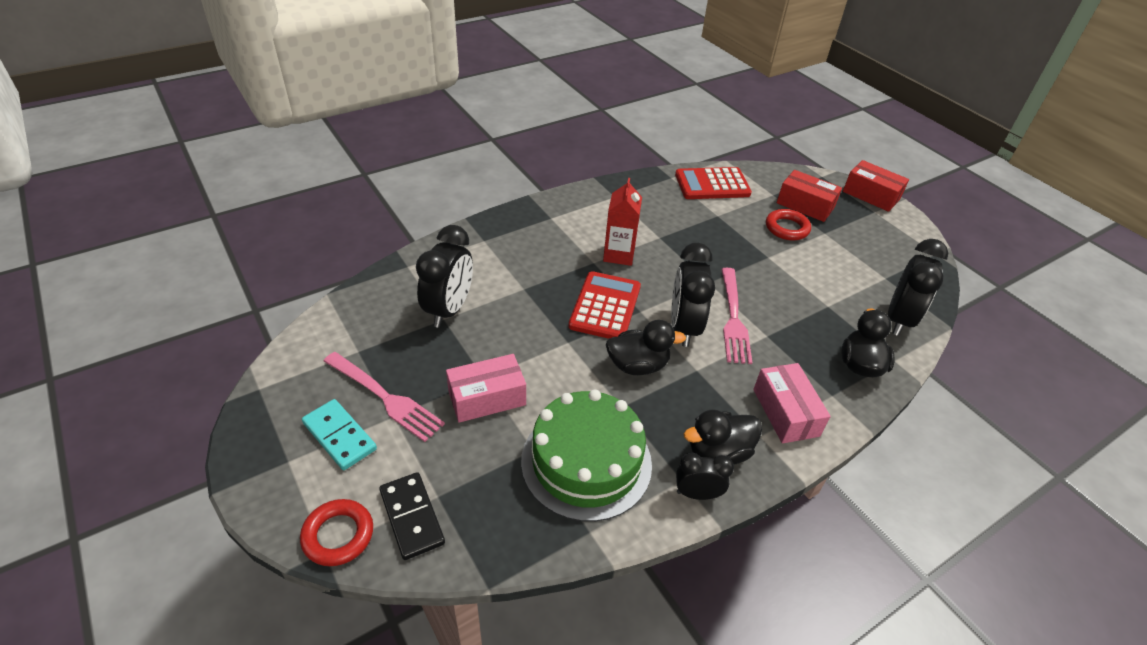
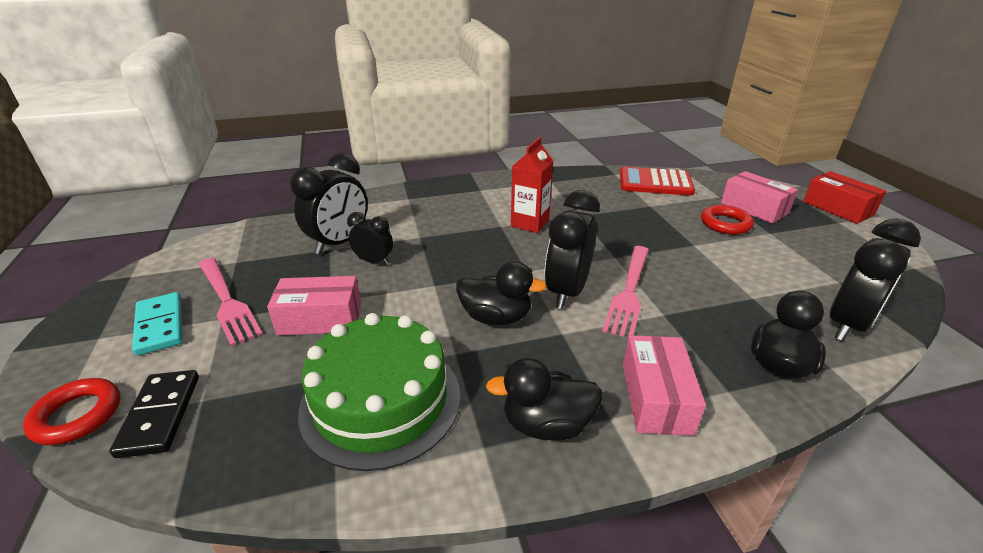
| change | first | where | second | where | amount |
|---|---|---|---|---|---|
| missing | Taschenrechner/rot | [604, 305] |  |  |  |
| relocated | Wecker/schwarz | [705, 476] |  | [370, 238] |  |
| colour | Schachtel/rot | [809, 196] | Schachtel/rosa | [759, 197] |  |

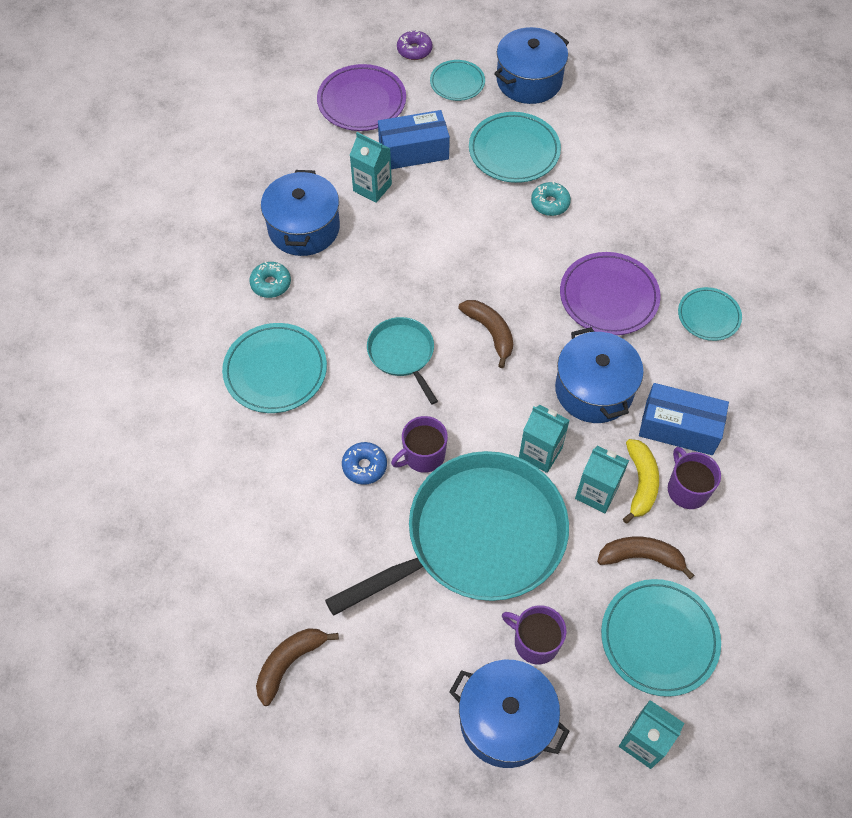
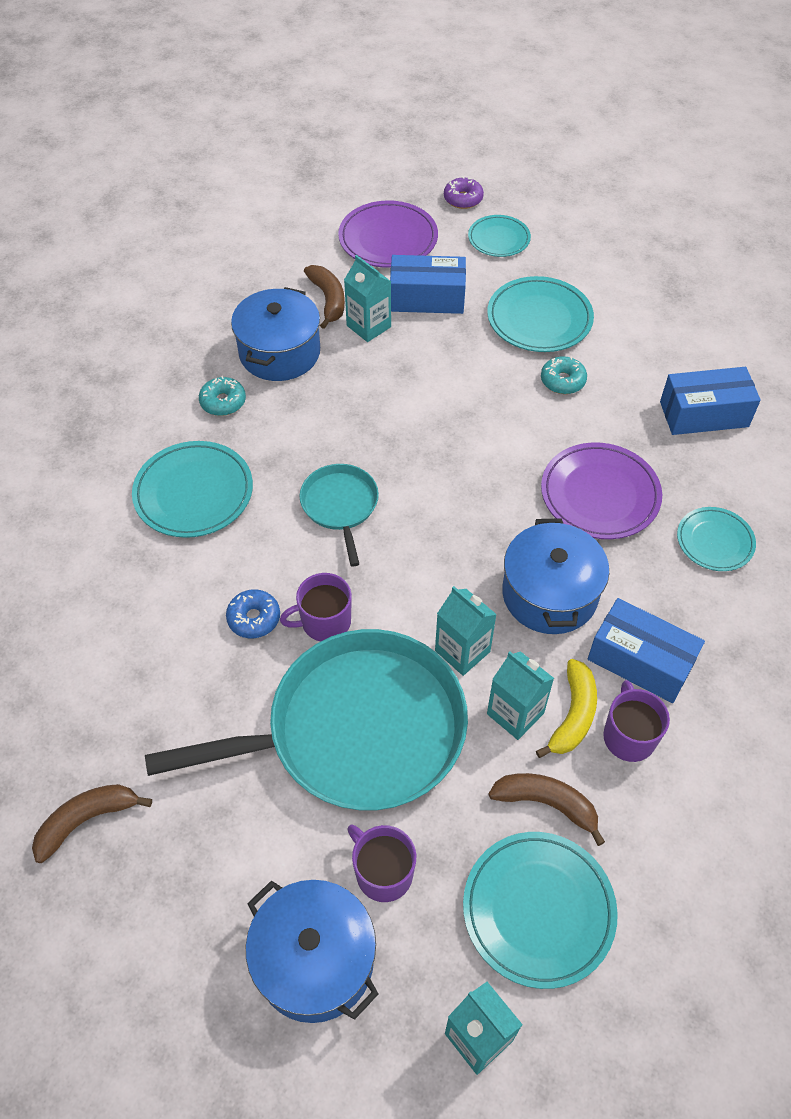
| change | first | where | second | where | amount |
|---|---|---|---|---|---|
| missing | Kochtopf/blau | [531, 65] |  |  |  |
| appeared |  |  | Schachtel/blau | [710, 401] |  |
| relocated | Banane/braun | [485, 334] |  | [324, 297] |  |

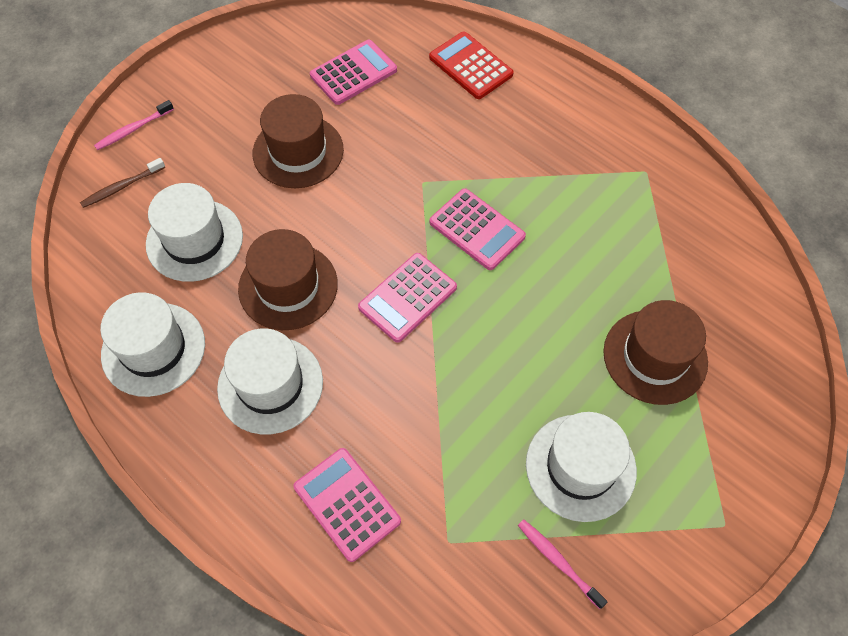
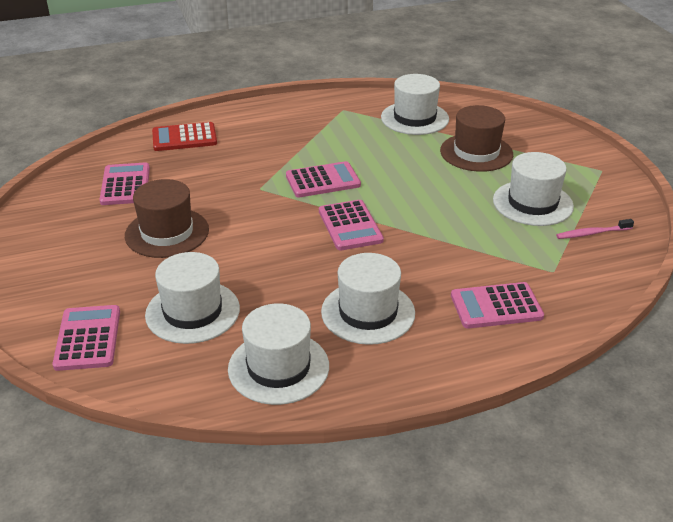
| change | first | where | second | where | amount |
|---|---|---|---|---|---|
| missing | Zahnbürste/rosa | [134, 125] |  |  |  |
| missing | Hut/braun | [288, 279] |  |  |  |
| appeared |  |  | Hut/weiß | [415, 104] |  |
| exchanged | Zahnbürste/braun | [122, 183] | Taschenrechner/rosa | [86, 338] |  |

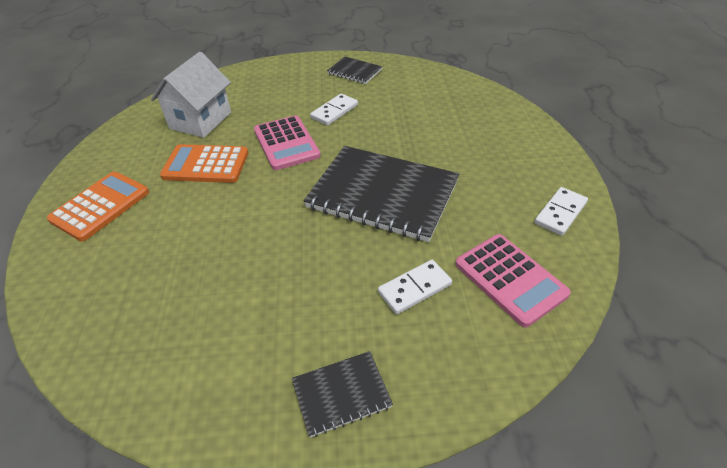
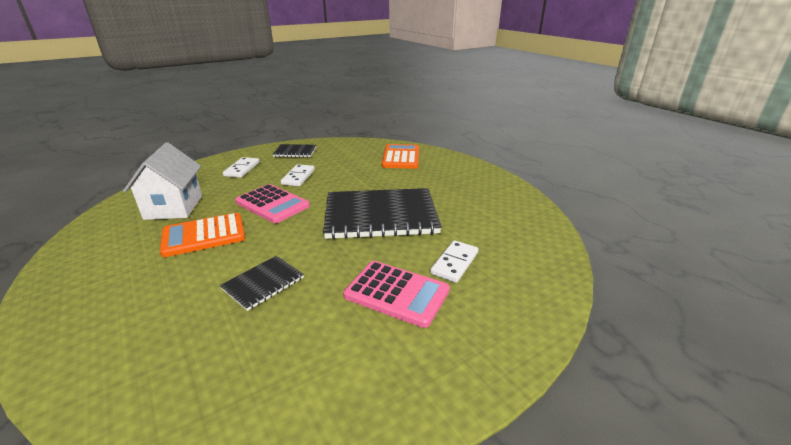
| change | first | where | second | where | amount |
|---|---|---|---|---|---|
| relocated | Taschenrechner/orange | [98, 206] |  | [400, 156] |  |
| relocated | Notizbuch/schwarz | [342, 394] |  | [262, 283] |  |
| relocated | Taschenrechner/rosa | [513, 280] |  | [397, 294] |  |
| relocated | Dominostein/weiß | [561, 211] |  | [241, 167] |  |

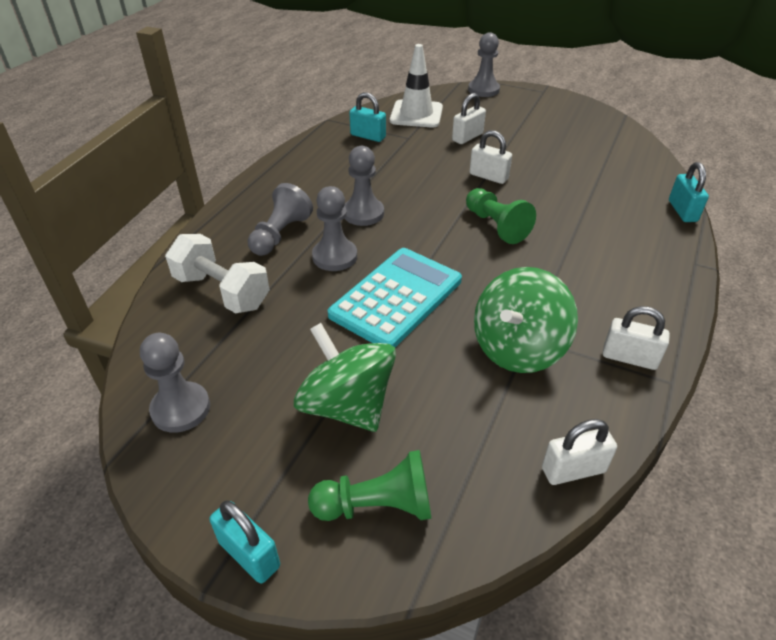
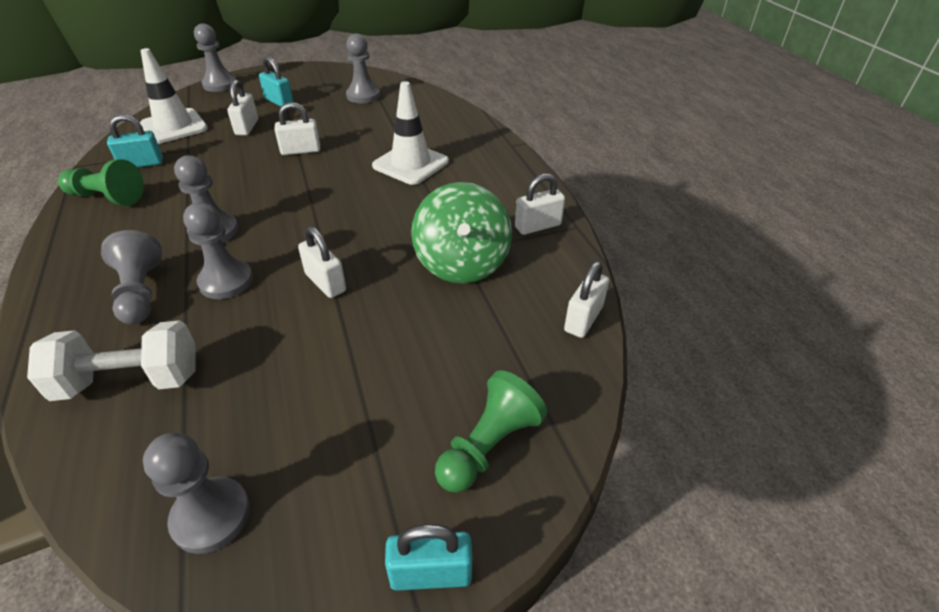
| change | first | where | second | where | amount |
|---|---|---|---|---|---|
| missing | Kreisel/grün | [345, 377] |  |  |  |
| appeared |  |  | Bauer/grau | [363, 68] |  |
| appeared |  |  | Leitkegel/weiß | [410, 133] |  |
| relocated | Bauer/grün | [501, 216] |  | [101, 182] |  |
| relocated | Vorhängeschloss/türkis | [689, 192] |  | [276, 82] |  |
| exchanged | Taschenrechner/türkis | [395, 297] | Vorhängeschloss/weiß | [322, 262] |  |

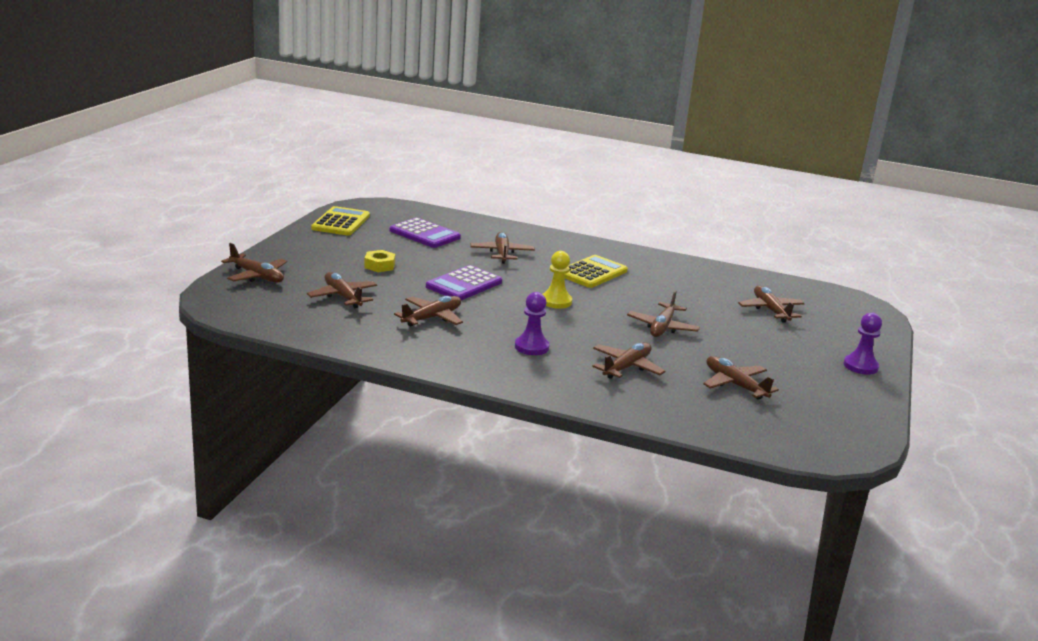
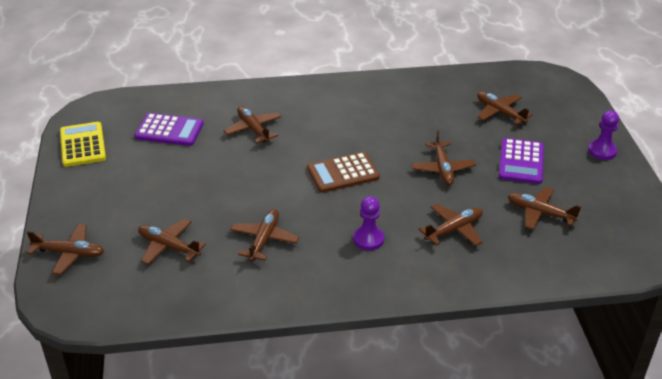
| change | first | where | second | where | amount |
|---|---|---|---|---|---|
| missing | Sechskantmutter/gelb | [379, 261] |  |  |  |
| missing | Taschenrechner/gelb | [596, 271] |  |  |  |
| relocated | Taschenrechner/lila | [464, 282] |  | [521, 161] |  |
| exchanged | Bauer/gelb | [557, 280] | Taschenrechner/braun | [343, 172] |  |
| spun | Flugzeug/braun | [628, 360] |  | [451, 224] | 45 degrees clockwise |

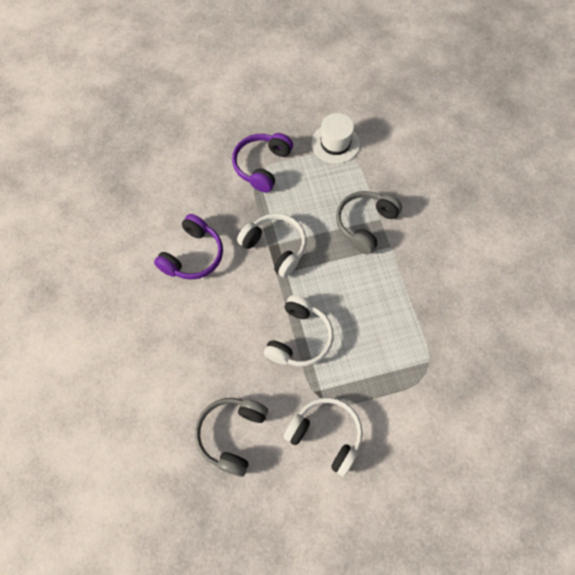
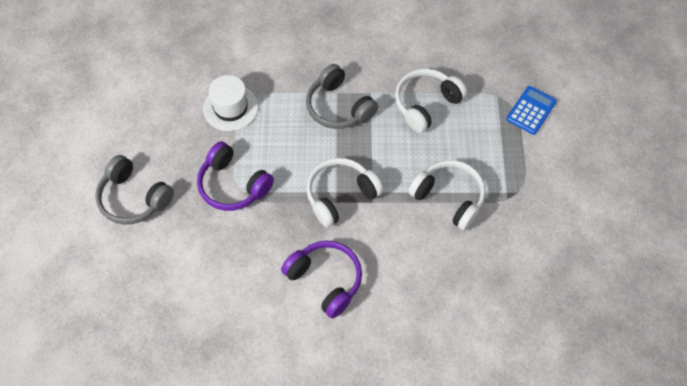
| change | first | where | second | where | amount |
|---|---|---|---|---|---|
| appeared |  |  | Taschenrechner/blau | [531, 110] |  |
| relocated | Kopfhörer/grau | [231, 437] |  | [134, 190] |  |
| relocated | Kopfhörer/weiß | [323, 437] |  | [431, 101] |  |

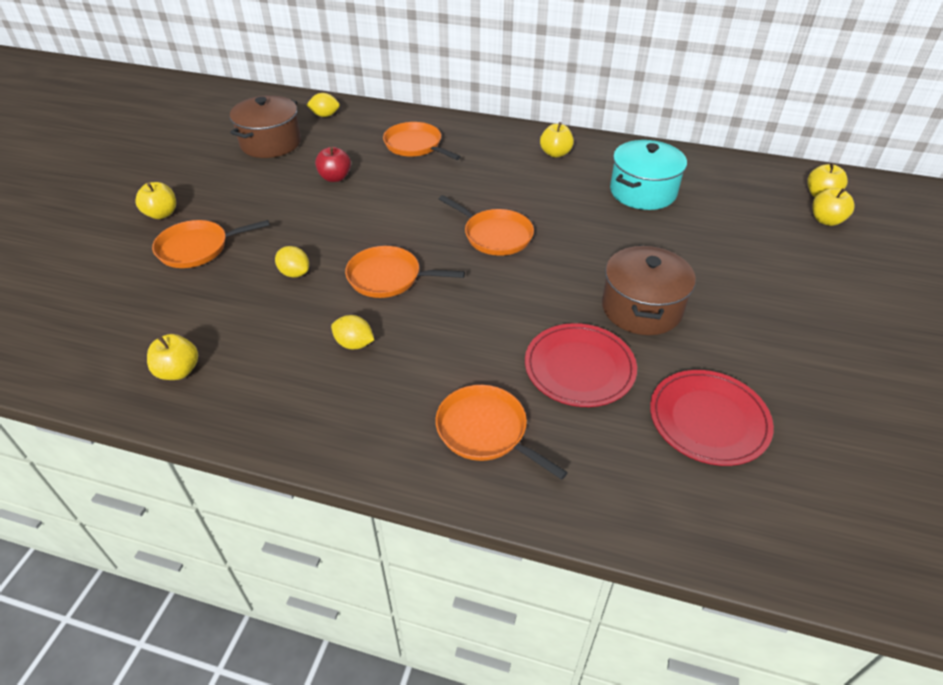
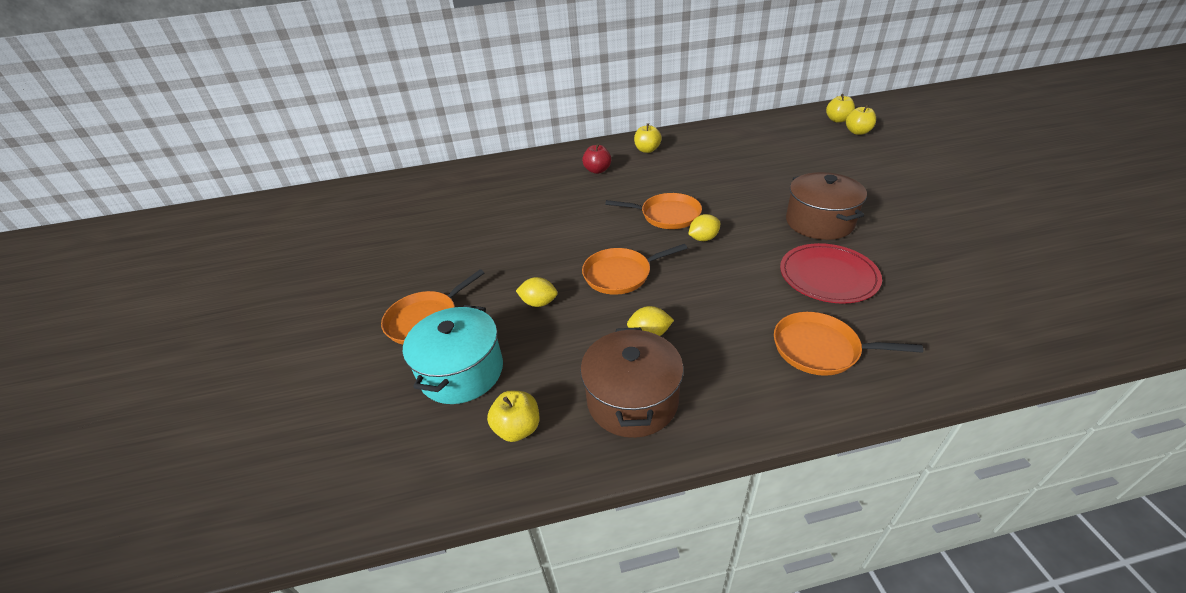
| change | first | where | second | where | amount |
|---|---|---|---|---|---|
| missing | Apfel/gelb | [155, 200] |  |  |  |
| missing | Pfanne/orange | [422, 141] |  |  |  |
| missing | Teller/rot | [712, 418] |  |  |  |
| relocated | Kochtopf/braun | [265, 126] |  | [632, 382] |  |
| relocated | Zitrone/gelb | [323, 105] |  | [704, 227] |  |
| relocated | Apfel/rot | [333, 164] |  | [596, 159] |  |
| relocated | Kochtopf/türkis | [648, 175] |  | [453, 354] |  |

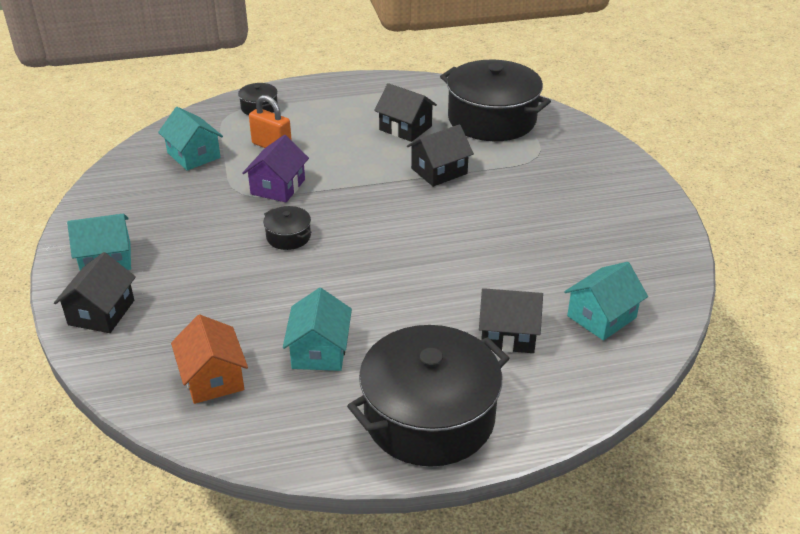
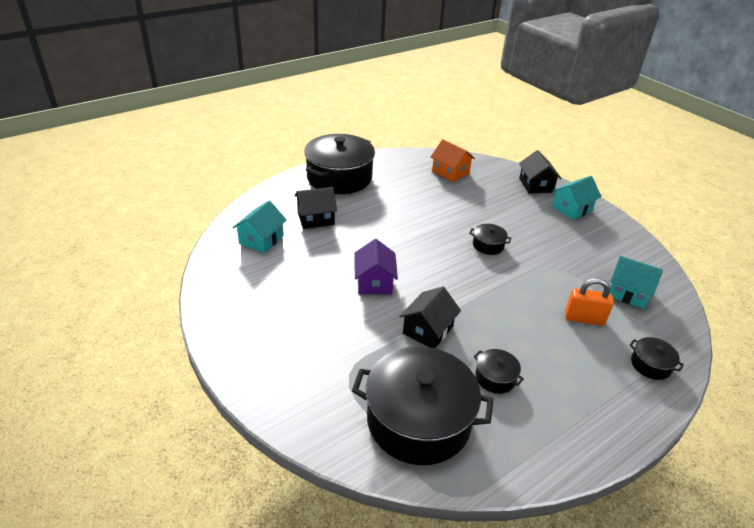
| change | first | where | second | where | amount |
|---|---|---|---|---|---|
| missing | Haus/türkis | [317, 329] |  |  |  |
| relocated | Haus/lila | [275, 168] |  | [376, 266] |  |
| exchanged | Haus/schwarz | [405, 112] | Kochtopf/schwarz | [498, 371] |  |

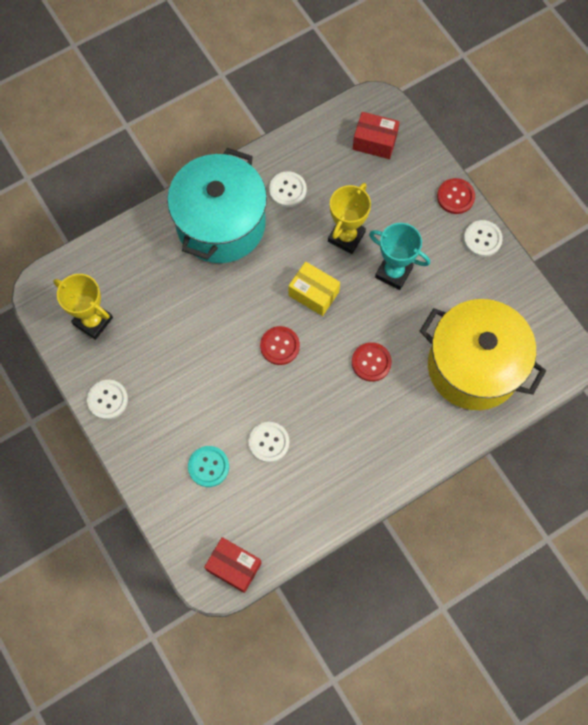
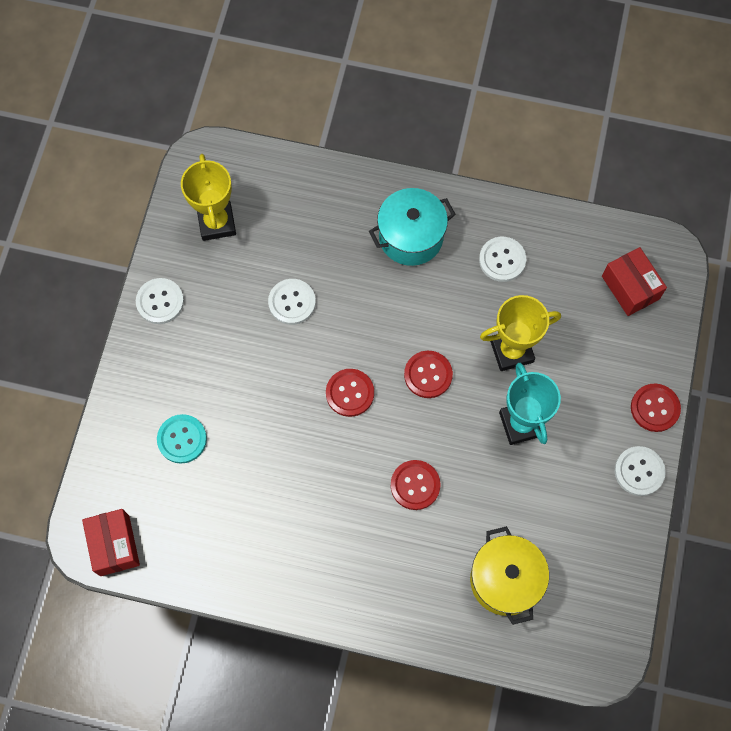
| change | first | where | second | where | amount |
|---|---|---|---|---|---|
| relocated | Knopf/weiß | [269, 442] |  | [292, 302] |  |
| exchanged | Schachtel/gelb | [314, 289] | Knopf/rot | [428, 374] |  |
| size | Kochtopf/türkis | [217, 205] |  | [412, 227] | x0.59 |
| size | Kochtopf/gelb | [483, 354] |  | [509, 575] | x0.59 |

